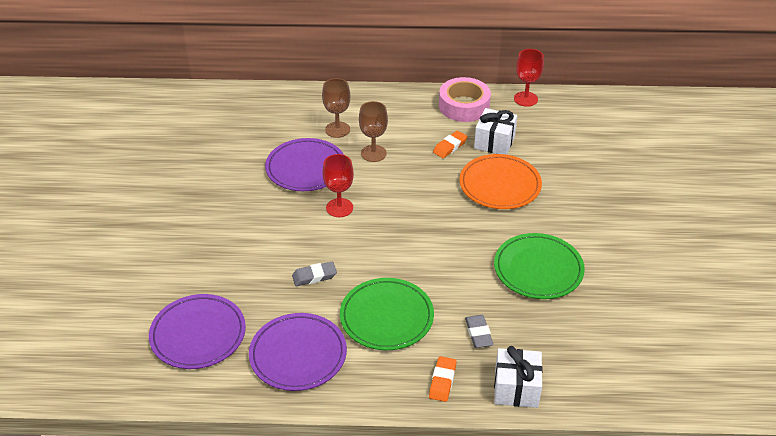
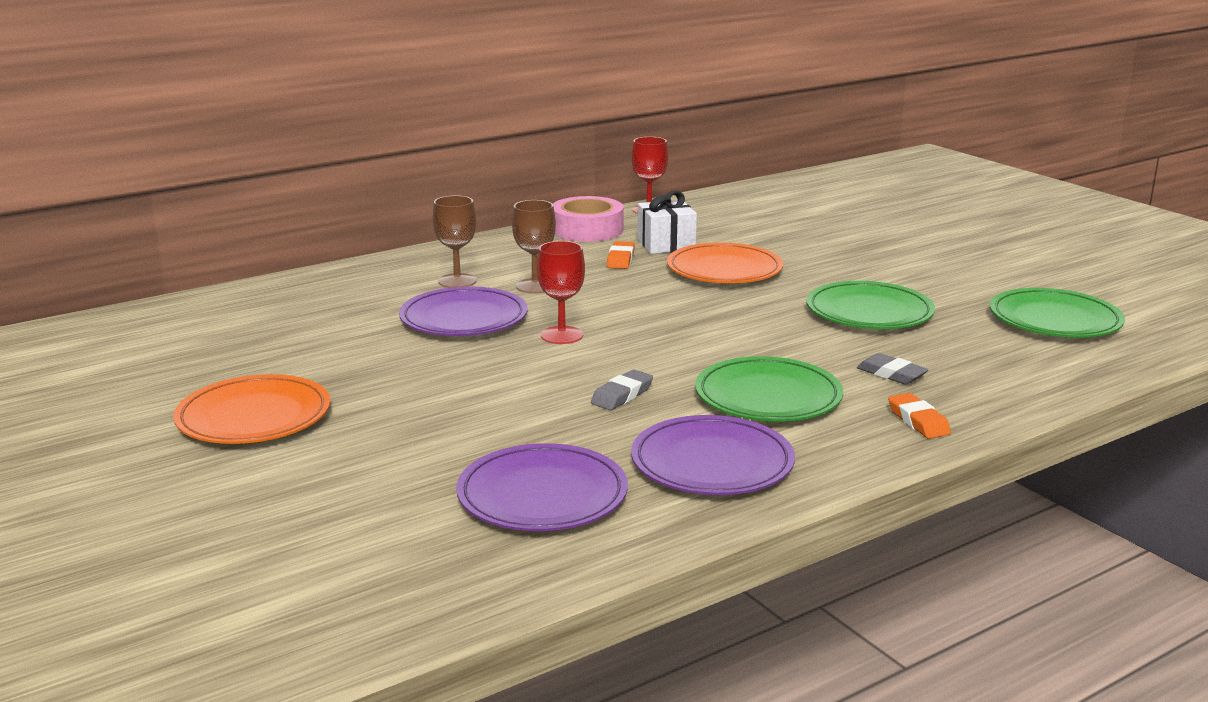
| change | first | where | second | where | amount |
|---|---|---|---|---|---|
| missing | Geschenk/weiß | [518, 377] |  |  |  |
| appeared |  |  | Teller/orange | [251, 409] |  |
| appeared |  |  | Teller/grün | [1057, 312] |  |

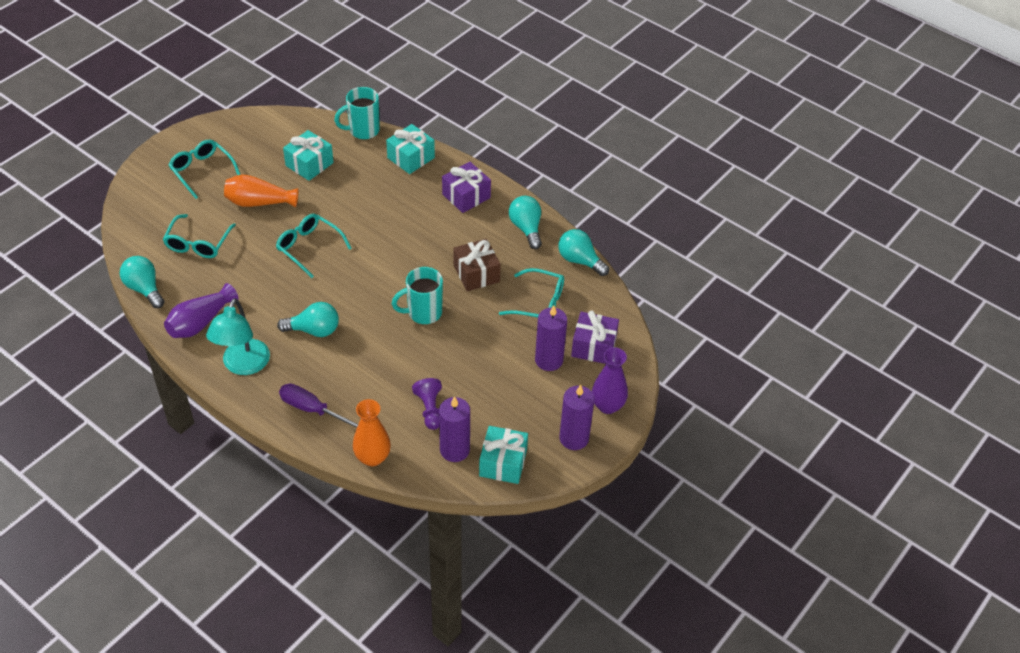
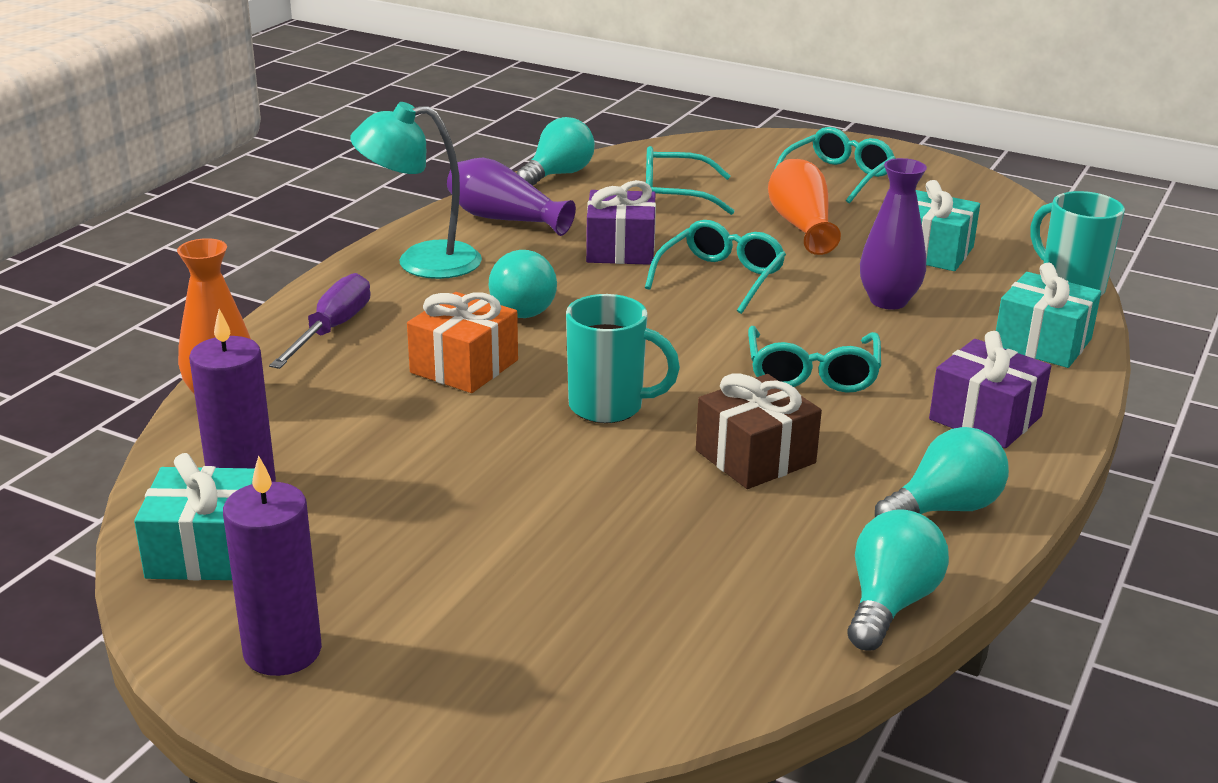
| change | first | where | second | where | amount |
|---|---|---|---|---|---|
| missing | Bauer/lila | [427, 404] |  |  |  |
| missing | Kerze/lila | [551, 338] |  |  |  |
| appeared |  |  | Geschenk/orange | [462, 342] |  |
| relocated | Brille/türkis | [531, 292] |  | [814, 359] |  |
| relocated | Geschenk/lila | [595, 337] |  | [621, 222] |  |
| relocated | Vase/lila | [610, 380] |  | [893, 234] |  |
| spun | Tasse/türkis | [417, 295] |  | [623, 358] | 135 degrees clockwise |

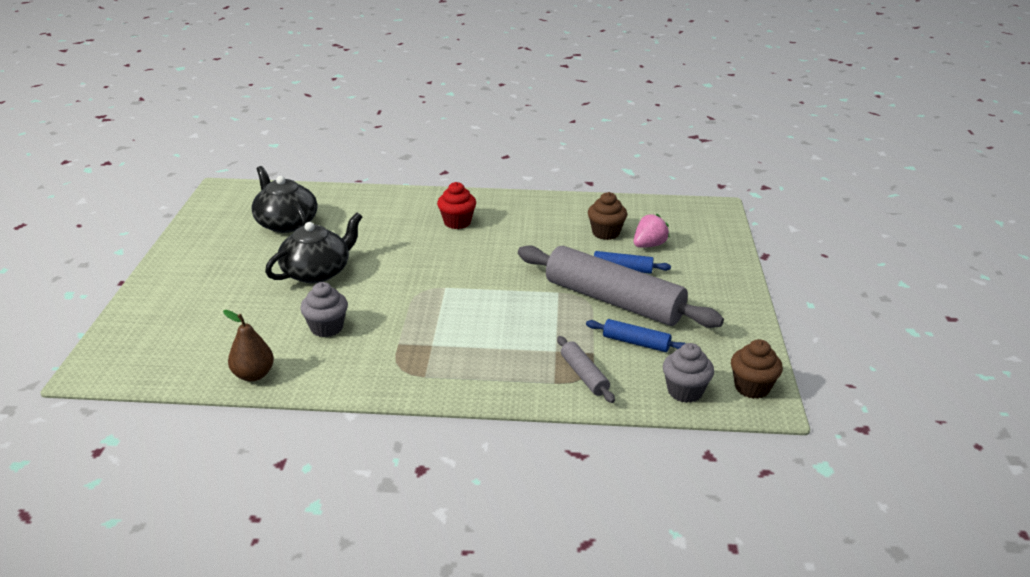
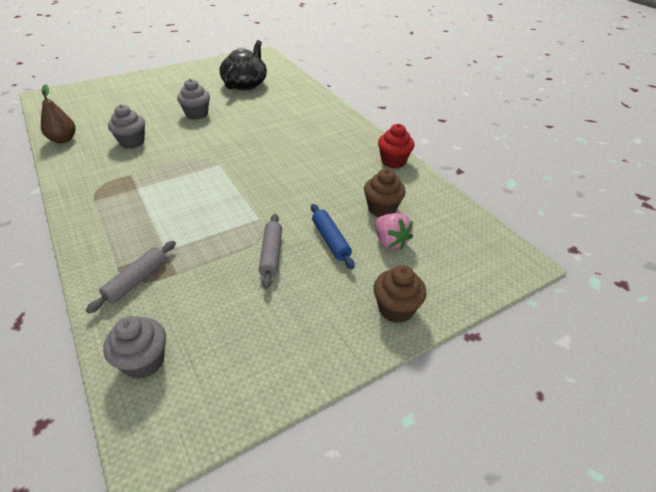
| change | first | where | second | where | amount |
|---|---|---|---|---|---|
| missing | Nudelholz/blau | [636, 335] |  |  |  |
| relocated | Muffin/rot | [456, 205] |  | [396, 146] |  |
| relocated | Muffin/braun | [757, 369] |  | [400, 294] |  |
| exchanged | Teekanne/schwarz | [313, 248] | Muffin/grau | [193, 99] |  |
| spun | Erdbeere/rosa | [652, 231] |  | [394, 231] | 45 degrees clockwise |
| size | Nudelholz/grau | [621, 286] |  | [270, 251] | x0.44 |

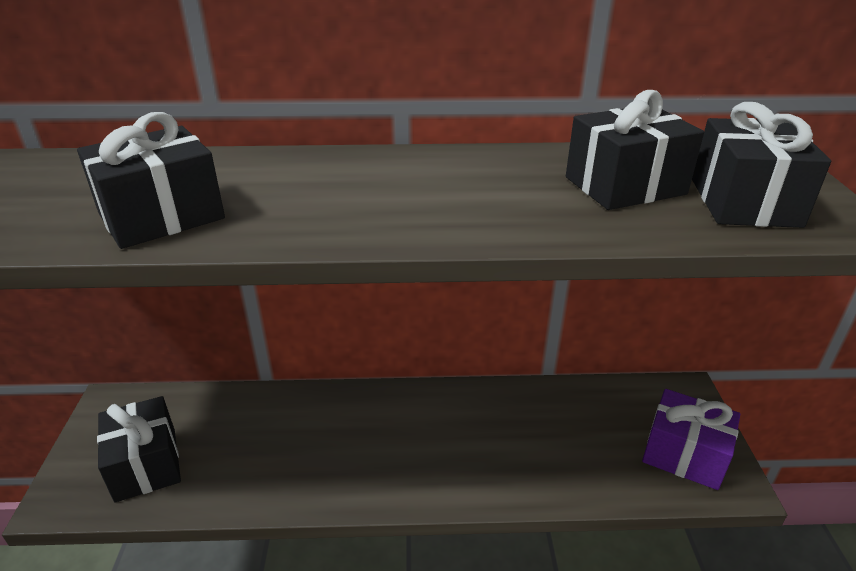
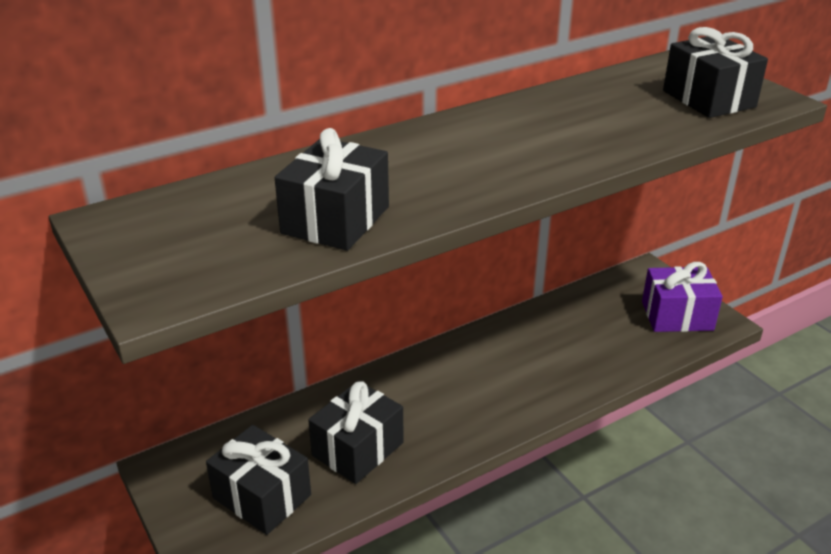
| change | first | where | second | where | amount |
|---|---|---|---|---|---|
| relocated | Geschenk/schwarz | [635, 150] |  | [356, 432] |  |

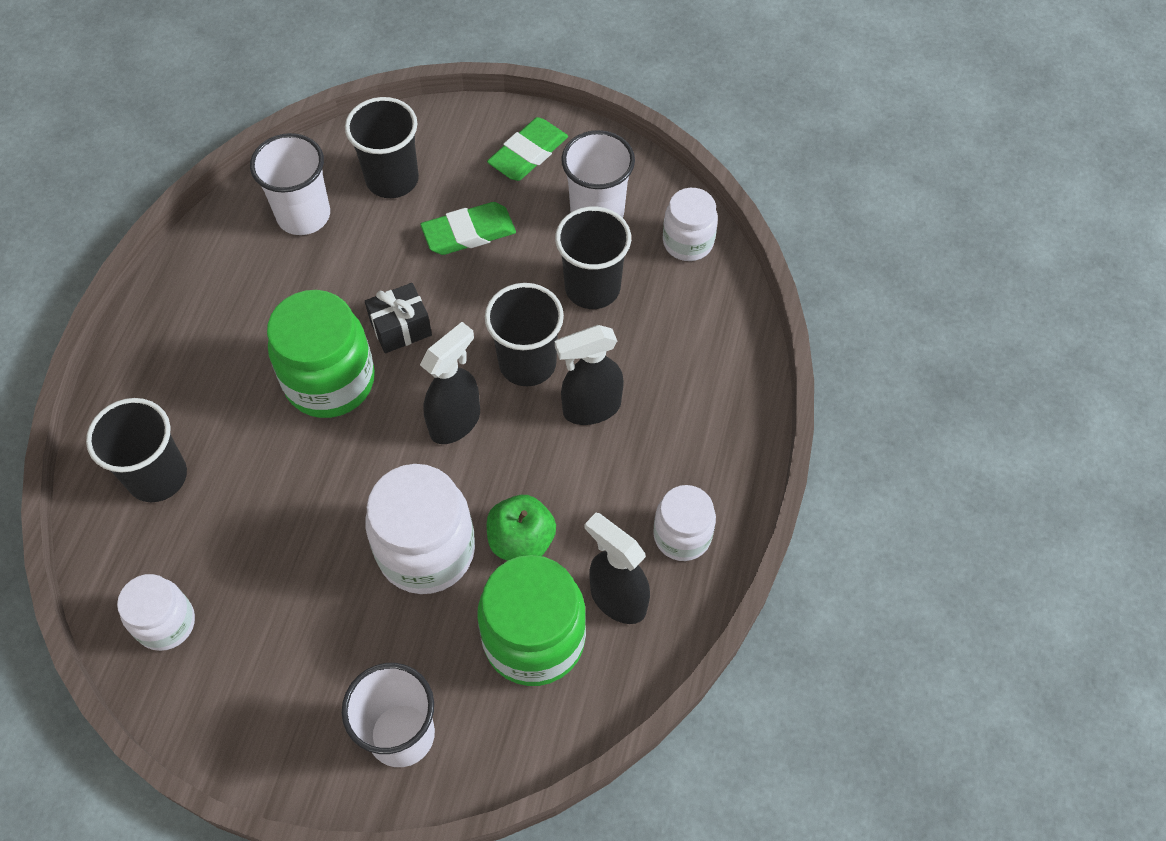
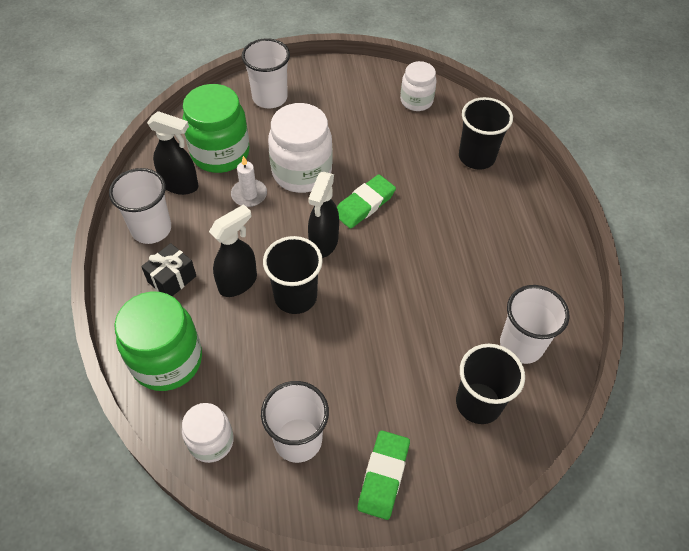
| change | first | where | second | where | amount |
|---|---|---|---|---|---|
| missing | Becher/schwarz | [593, 258] |  |  |  |
| relocated | Einmachglas/grün | [321, 354] |  | [158, 341] |  |
| relocated | Geschenk/schwarz | [398, 318] |  | [168, 269] |  |
| relocated | Radiergummi/grün | [468, 228] |  | [366, 201] |  |
| exchanged | Apfel/grün | [521, 528] | Kerze/weiß | [249, 181] |  |
| exchanged | Einmachglas/weiß | [685, 523] | Becher/weiß | [140, 206] |  |

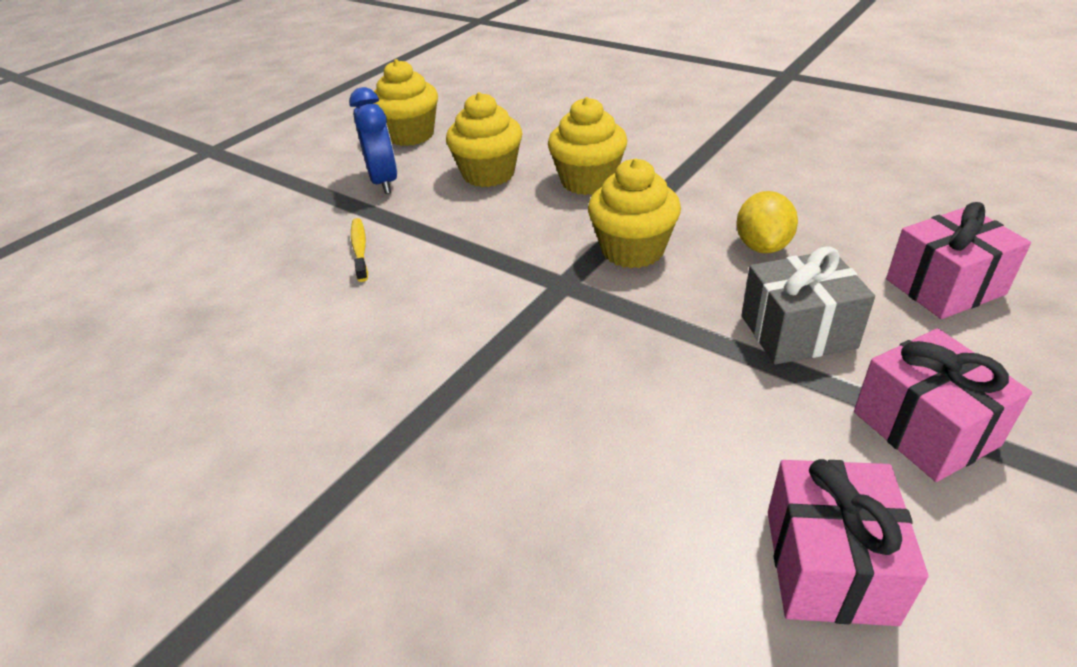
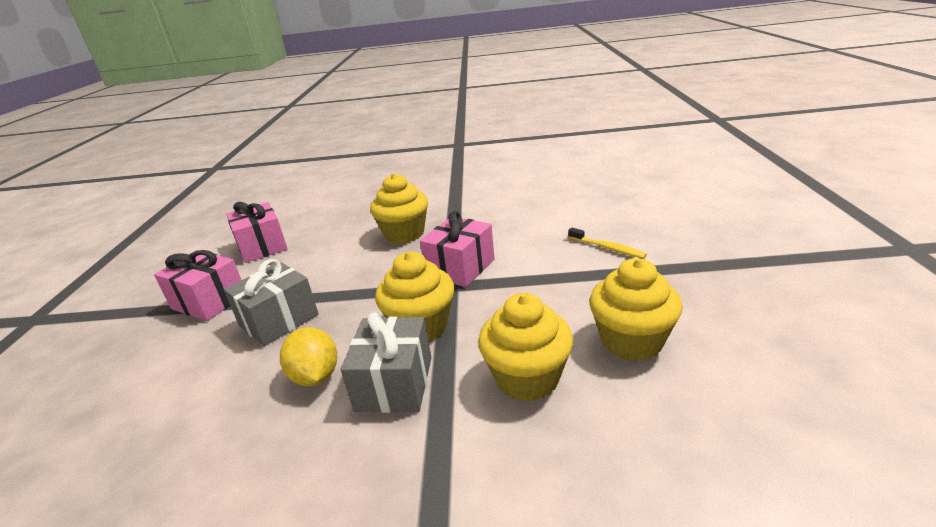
| change | first | where | second | where | amount |
|---|---|---|---|---|---|
| missing | Wecker/blau | [373, 140] |  |  |  |
| appeared |  |  | Geschenk/grau | [386, 362] |  |
| relocated | Muffin/gelb | [405, 102] |  | [399, 208] |  |
| relocated | Geschenk/rosa | [958, 260] |  | [457, 249] |  |

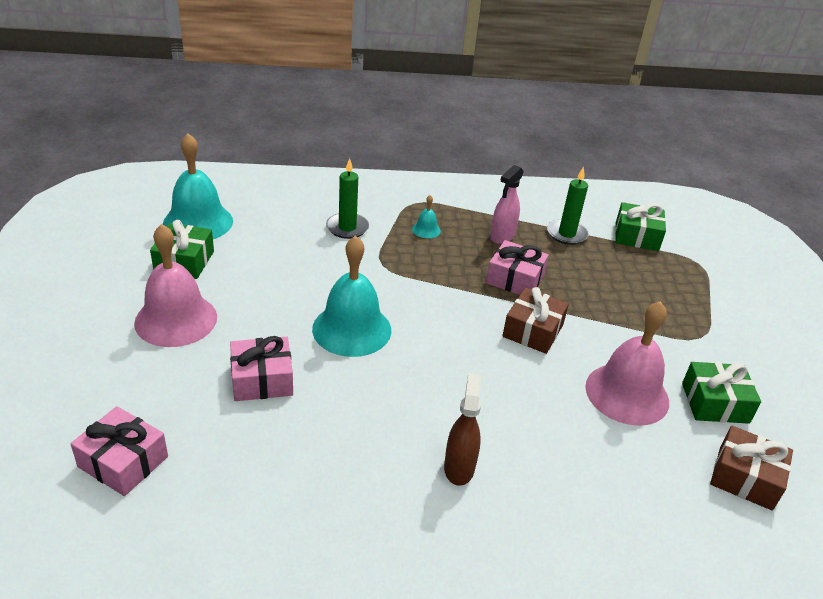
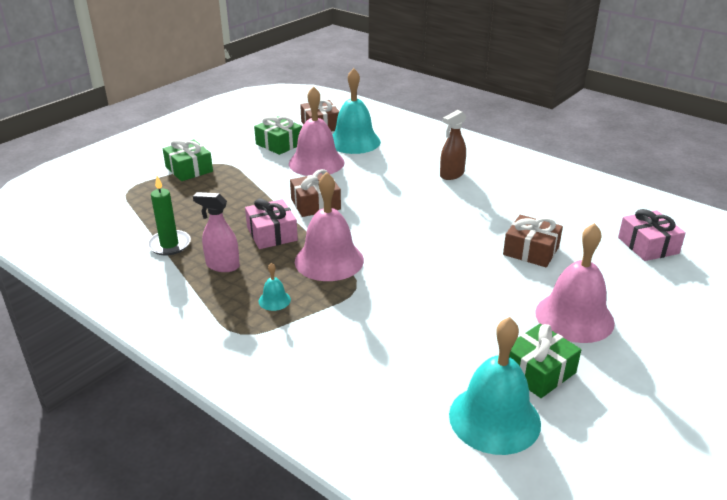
| change | first | where | second | where | amount |
|---|---|---|---|---|---|
| missing | Kerze/grün | [347, 198] |  |  |  |
| appeared |  |  | Glocke/rosa | [329, 226] |  |
| relocated | Glocke/türkis | [351, 296] |  | [356, 111] |  |
| relocated | Geschenk/grün | [640, 226] |  | [187, 160] |  |
| colour | Geschenk/rosa | [261, 368] | Geschenk/braun | [533, 241] |  |
| spun | Sprühflasche/rosa | [507, 204] |  | [216, 232] | 150 degrees counterclockwise |

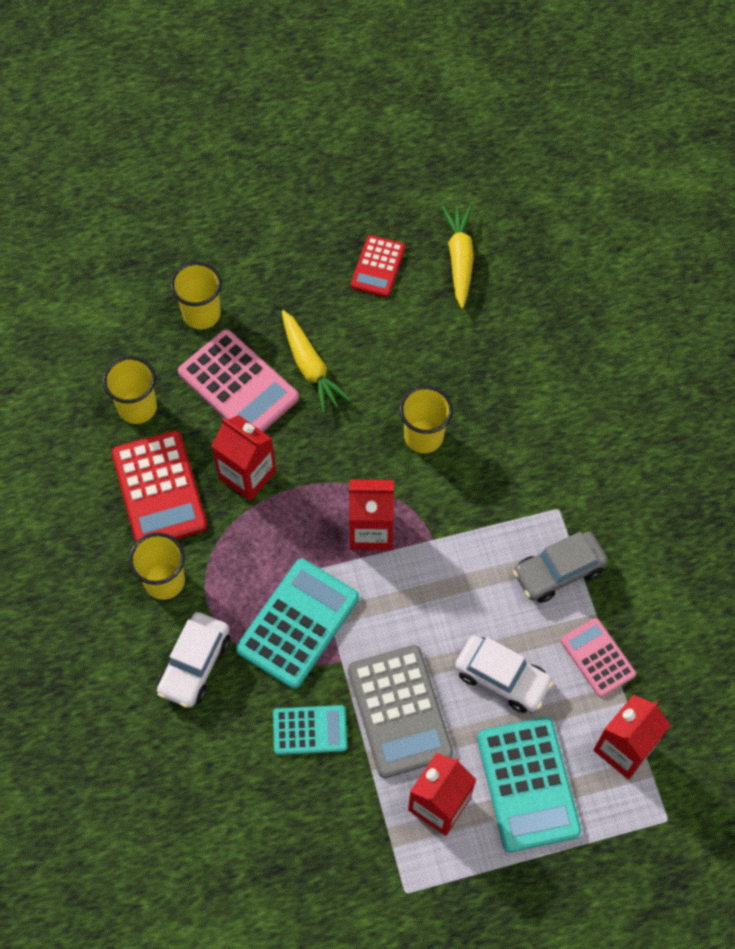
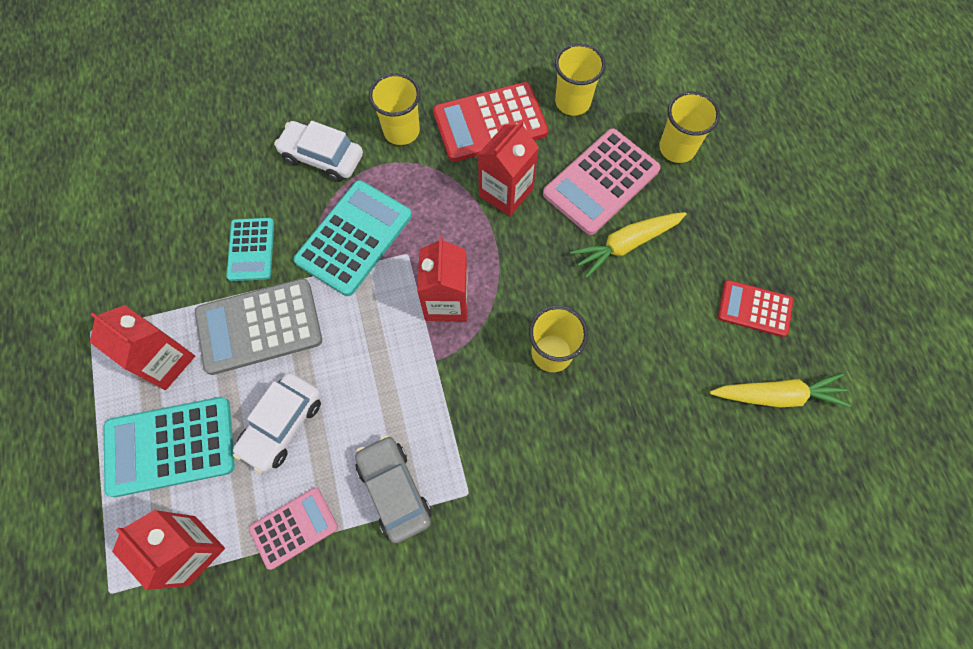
| change | first | where | second | where | amount |
|---|---|---|---|---|---|
| spun | Taschenrechner/türkis | [297, 624] |  | [353, 238] | 90 degrees counterclockwise |

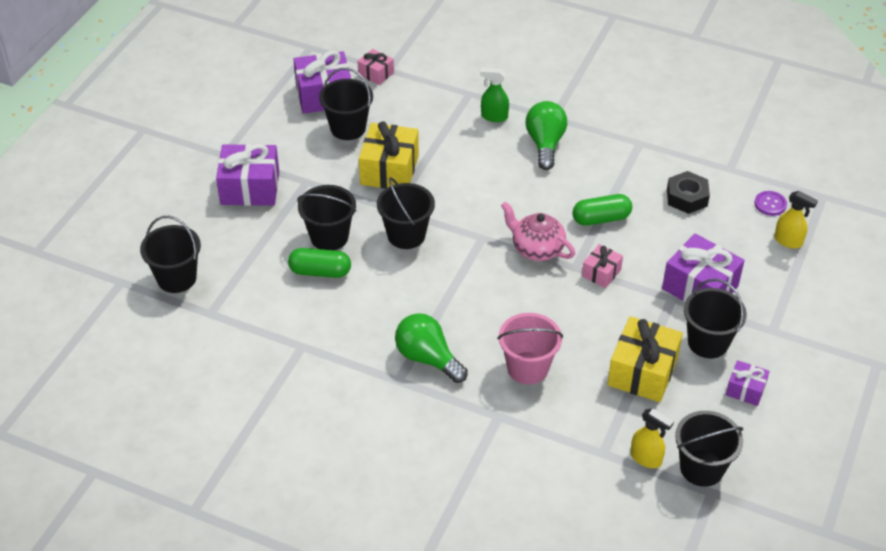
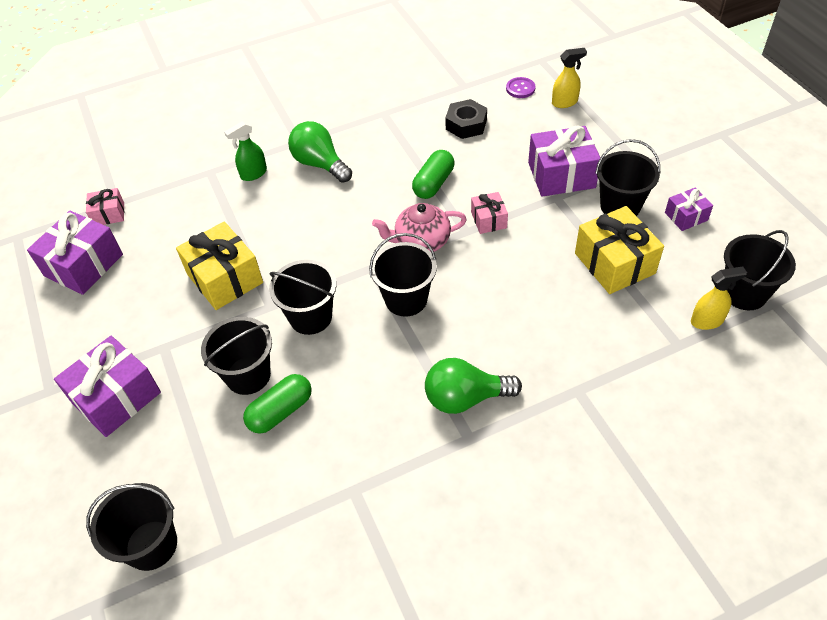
| change | first | where | second | where | amount |
|---|---|---|---|---|---|
| missing | Eimer/rosa | [530, 349] |  |  |  |
| relocated | Eimer/schwarz | [346, 104] |  | [403, 275] |  |

